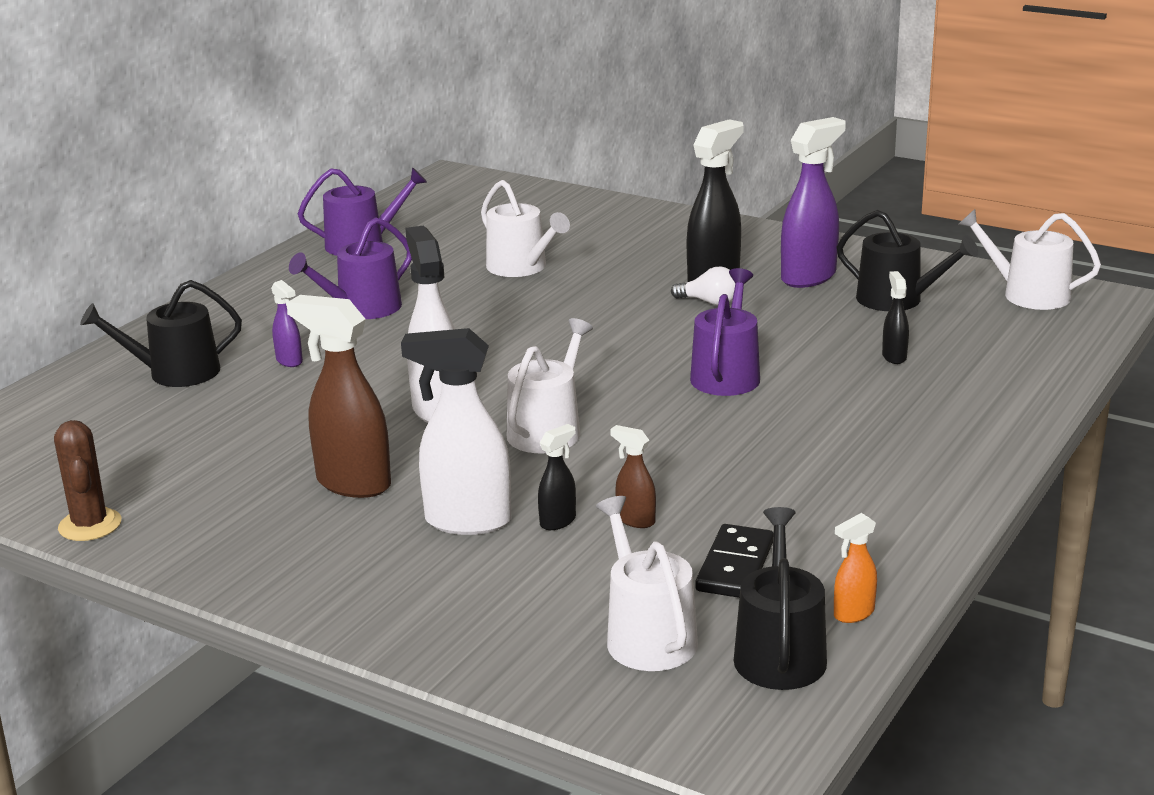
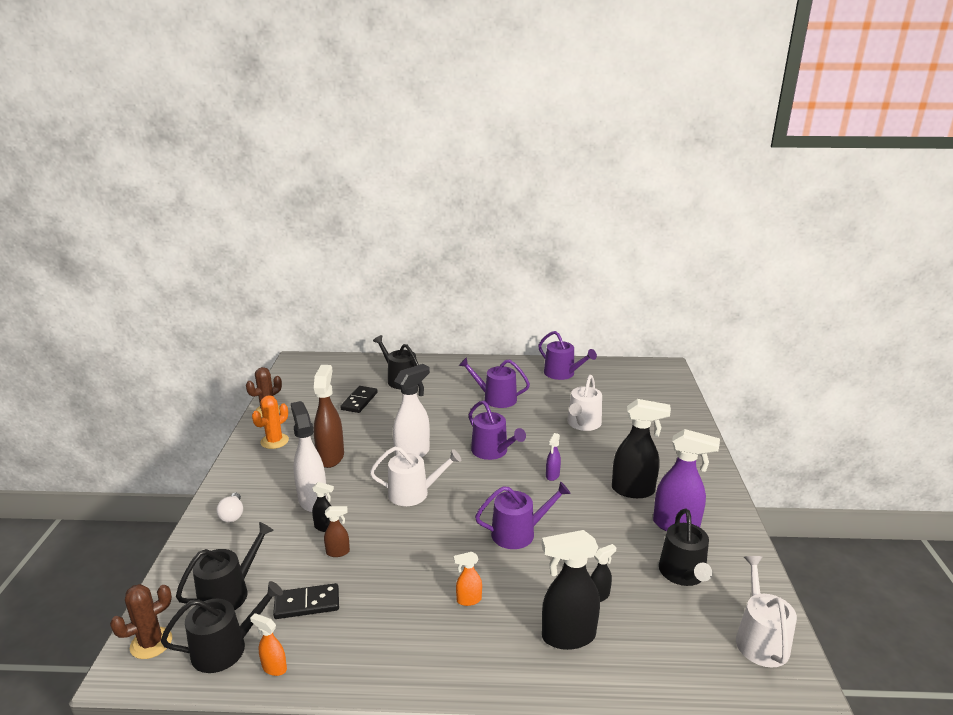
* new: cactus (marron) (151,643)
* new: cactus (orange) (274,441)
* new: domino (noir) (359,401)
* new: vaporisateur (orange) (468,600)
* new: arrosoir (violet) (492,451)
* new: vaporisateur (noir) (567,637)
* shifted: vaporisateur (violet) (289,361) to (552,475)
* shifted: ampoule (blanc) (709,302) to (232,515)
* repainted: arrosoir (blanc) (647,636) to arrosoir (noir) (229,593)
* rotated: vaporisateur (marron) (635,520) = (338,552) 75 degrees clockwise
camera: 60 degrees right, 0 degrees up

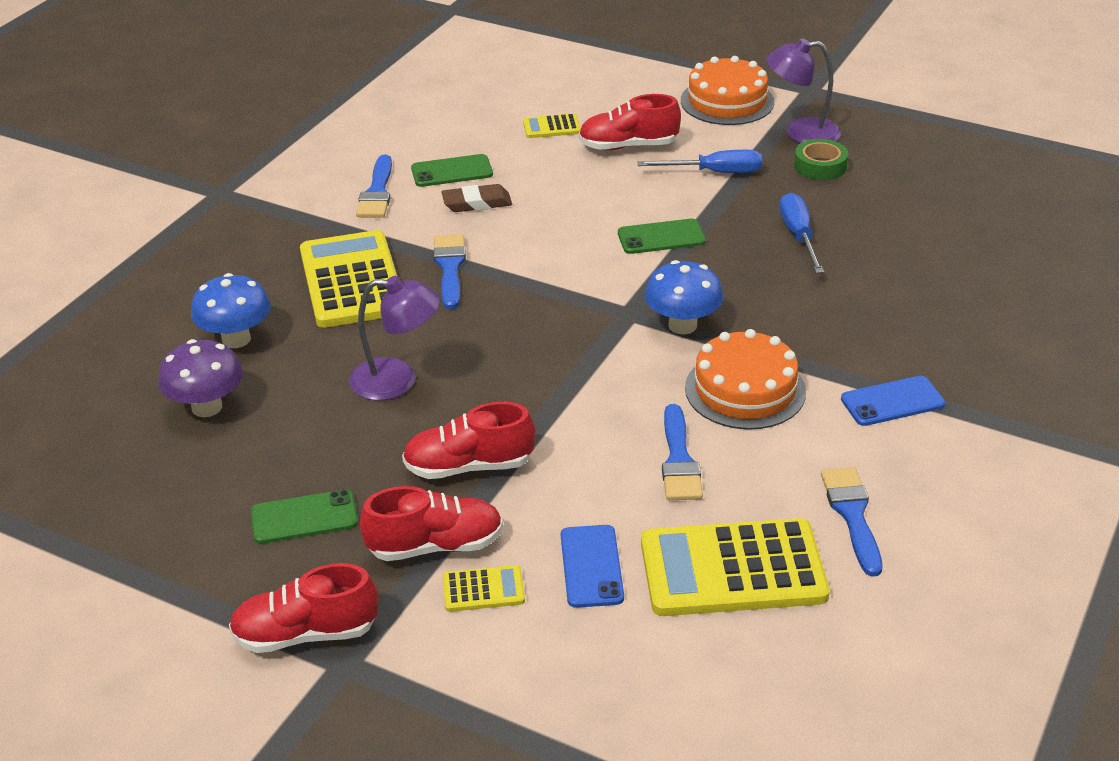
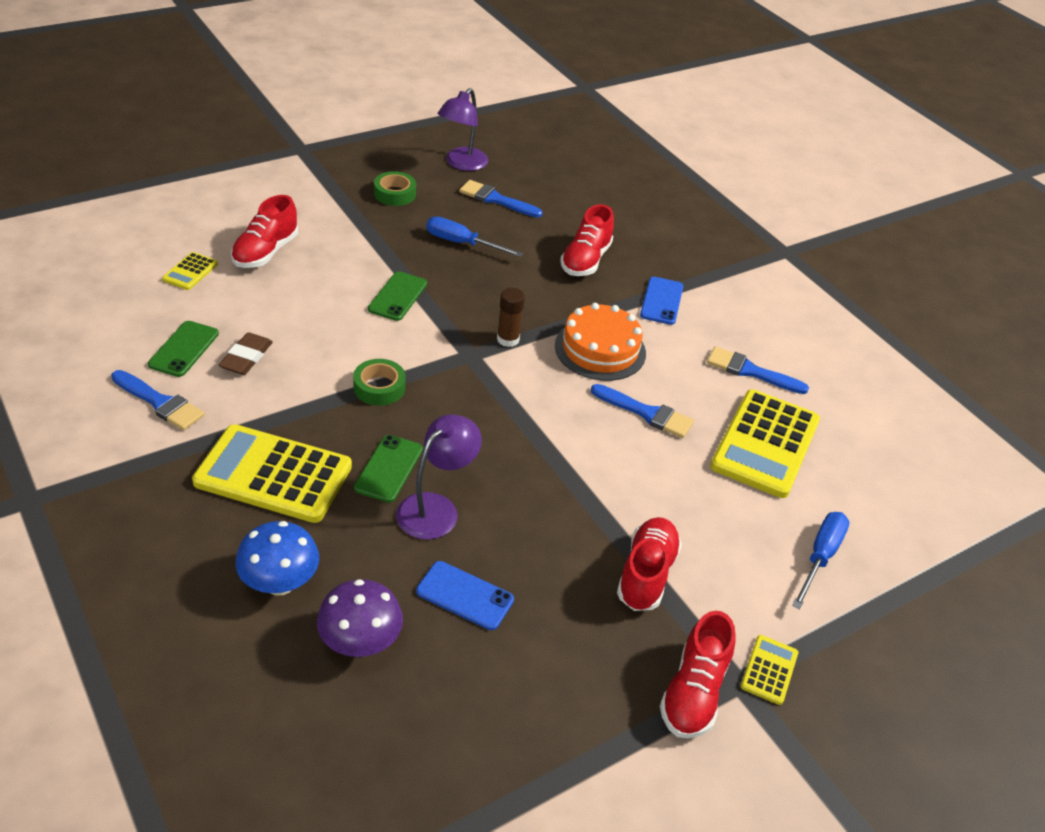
* gone: gâteau (orange) (727,101)
* new: ruban adhésif (vert) (379,387)
* shifted: téléphone (vert) (304,517) to (388,468)
* shifted: chaussure (rouge) (469,466) to (585,260)
* shifted: pinceau (bleu) (450,268) to (496,199)
* shifted: calculatrice (jaune) (483,589) to (769,670)
* shifted: téléphone (bleu) (591,566) to (465,595)
* shifted: tournevis (bleu) (715,172) to (820,557)
* shifted: lampe (violet) (801,133) to (462,164)
* swapped: champignon (bleu) (682,325) to bâton de colle (marron) (508,339)
camera: 65 degrees left, 5 degrees up

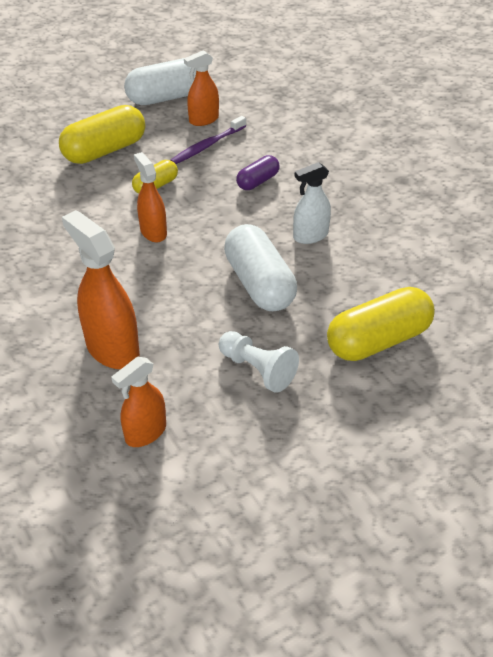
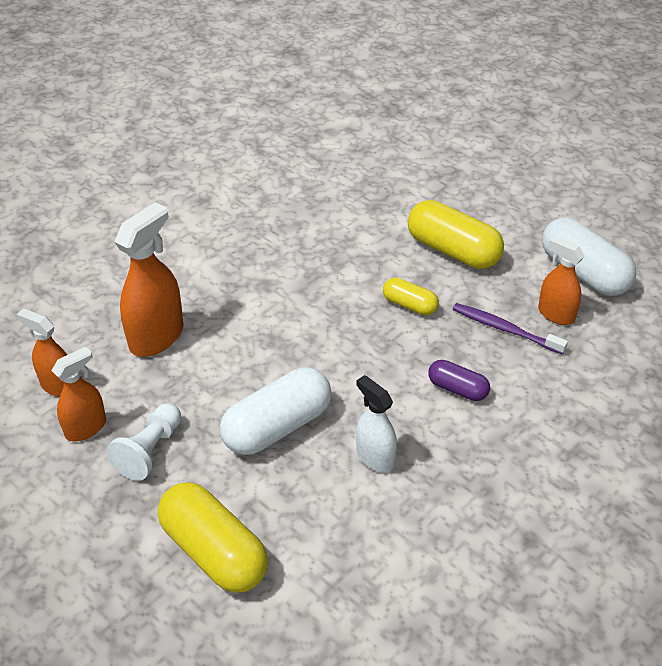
* shifted: vaporisateur (orange) (153,232) to (86,428)
camera: 75 degrees right, 0 degrees up

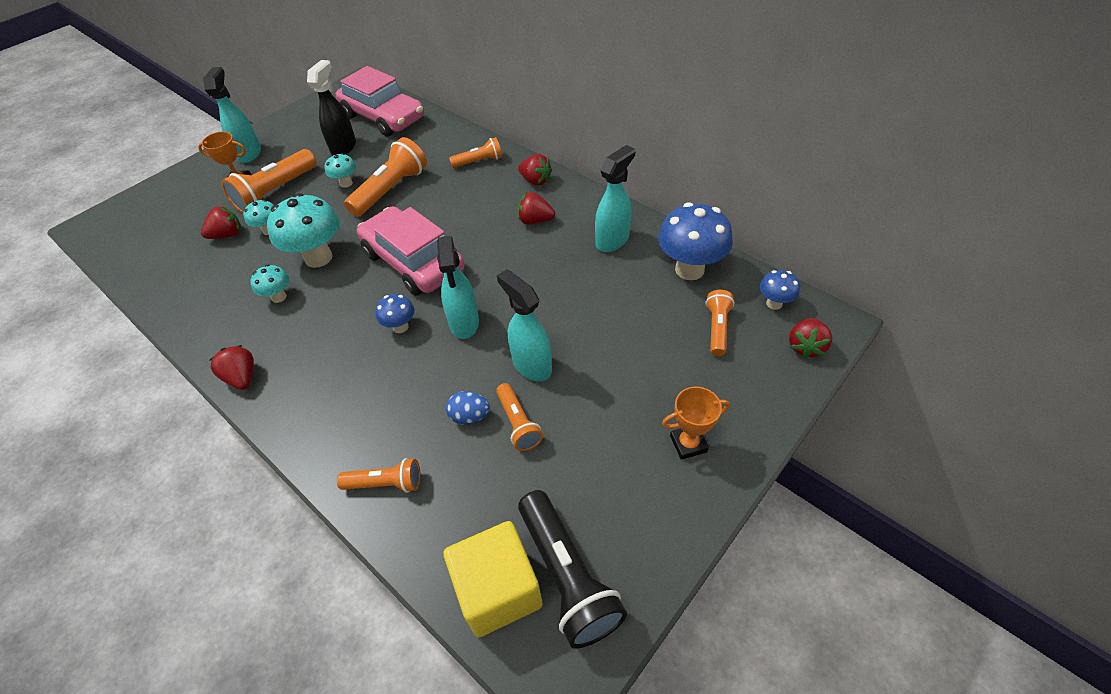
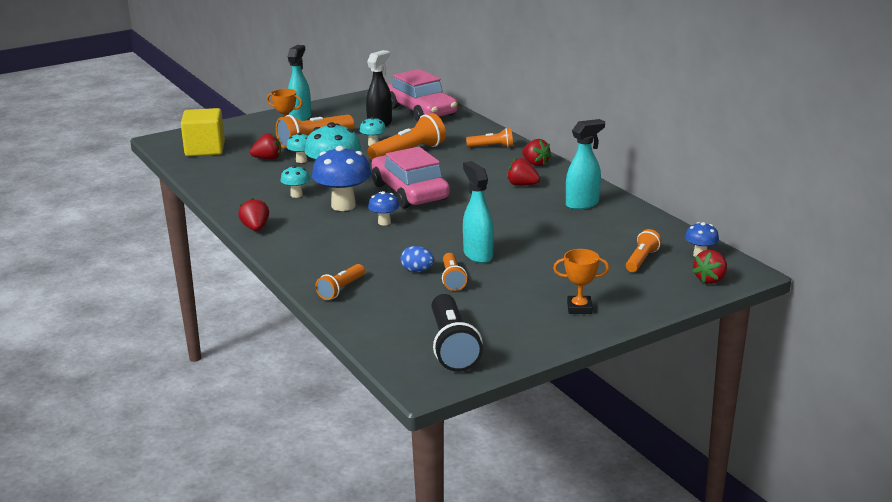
* gone: vaporisateur (turquoise) (464,323)
* shifted: cube (jaune) (498,590) to (205,149)
* shifted: champignon (bleu) (689,269) to (343,205)
* rotated: lampe de poche (orange) (385,483) = (341,289) 105 degrees clockwise
camera: 15 degrees right, 25 degrees down

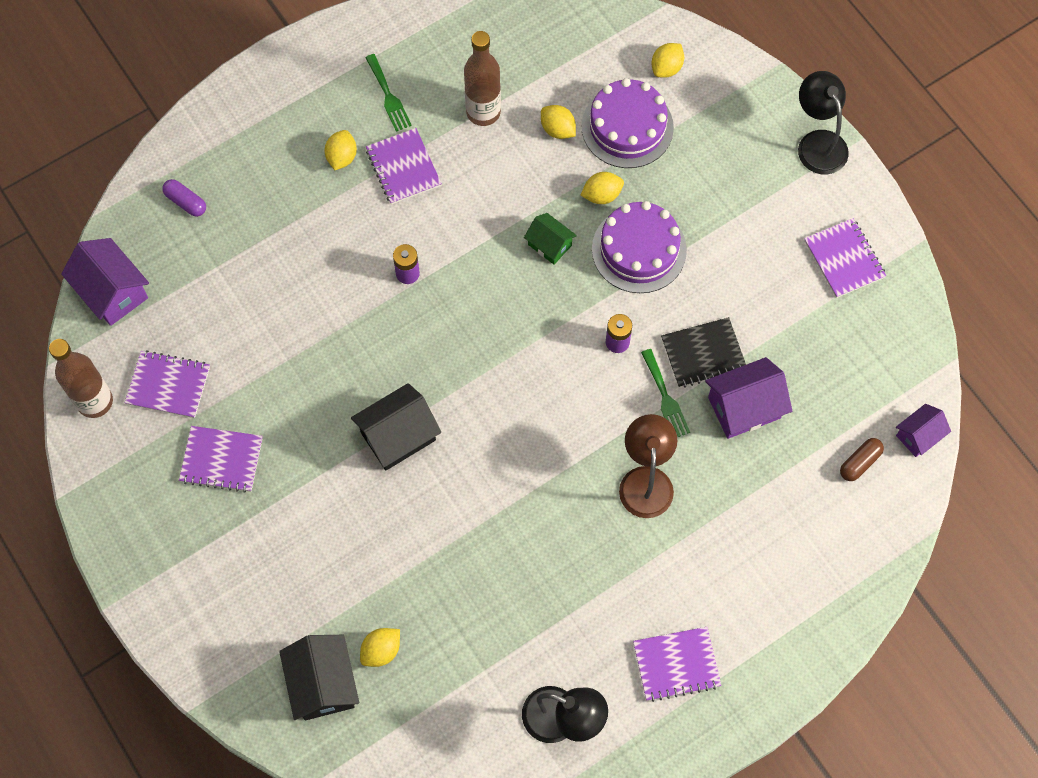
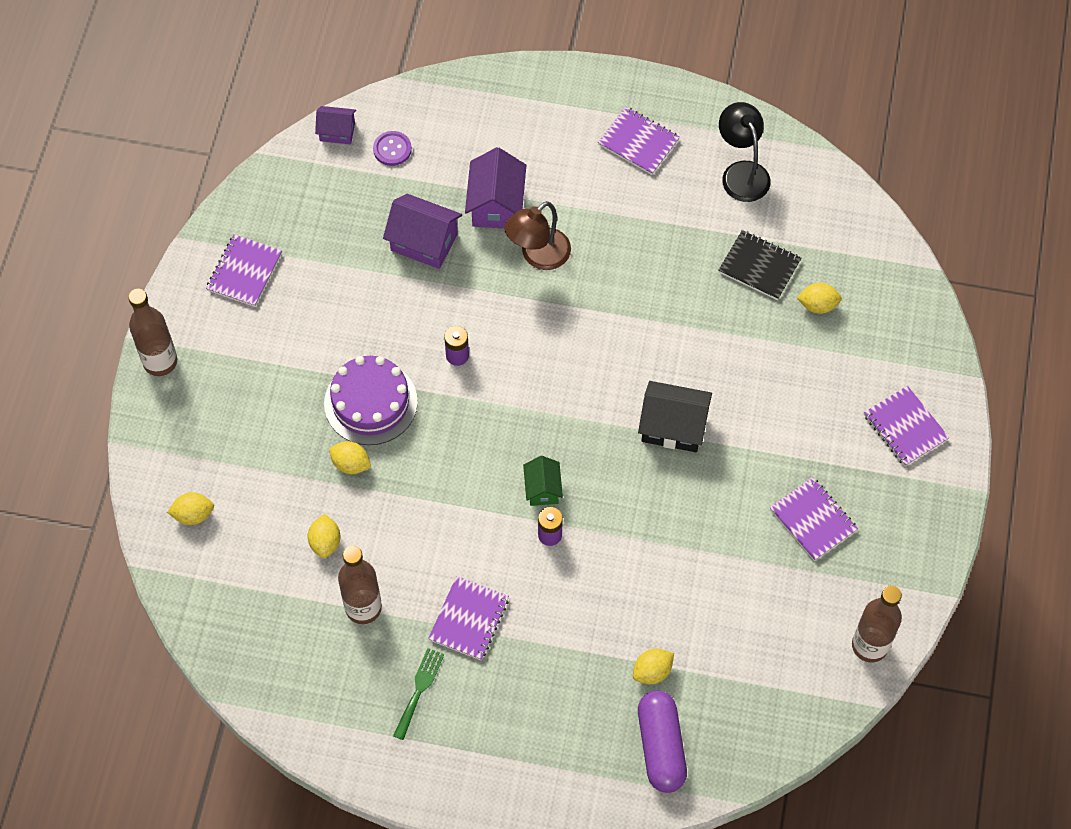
* gone: maison (noir) (323,684)
* gone: gâteau (violet) (627,127)
* gone: fourchette (vert) (665,397)
* shifted: maison (violet) (112,292) to (496,205)
* shifted: carnet (violet) (168,385) to (905,427)
* shifted: citron (jaune) (342,157) to (652,671)
* shifted: maison (vert) (549,245) to (542,489)
* shifted: carnet (noir) (703,354) to (759,266)
* swapped: lampe (noir) (818,142) to bouteille (marron) (160,362)
* swapped: gélule (marron) (860,462) to bouton (violet) (392,149)
* scaled: gélule (violet) (186,202) = (660,747) x1.88
camera: 135 degrees left, 5 degrees down

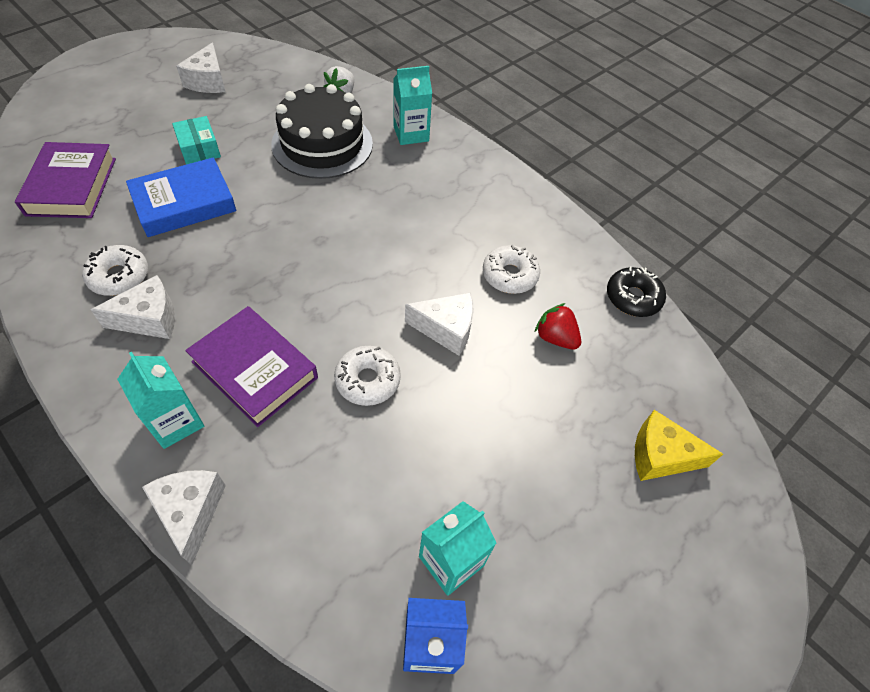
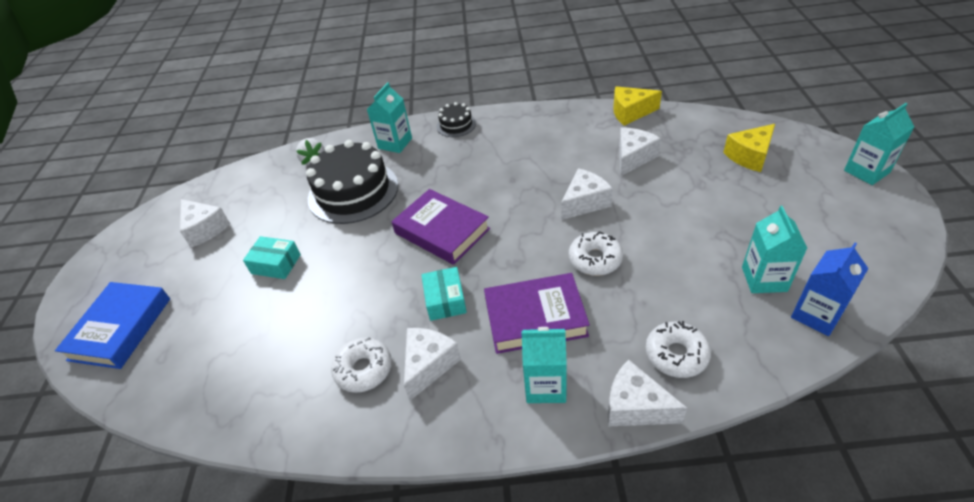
* new: boîte (turquoise) (445,300)
* new: gâteau (noir) (456,125)
* new: brique de lait (turquoise) (866,171)
* shifted: livre (violet) (72,186) to (442,231)
* shifted: livre (bleu) (184,203) to (120,329)
* shifted: beignet (blanc) (509,275) to (676,354)
* swapped: fraise (rouge) (555,338) to fromage (blanc) (633,158)
* swapped: beignet (noir) (633,298) to fromage (jaune) (630,113)
camera: 40 degrees left, 10 degrees down

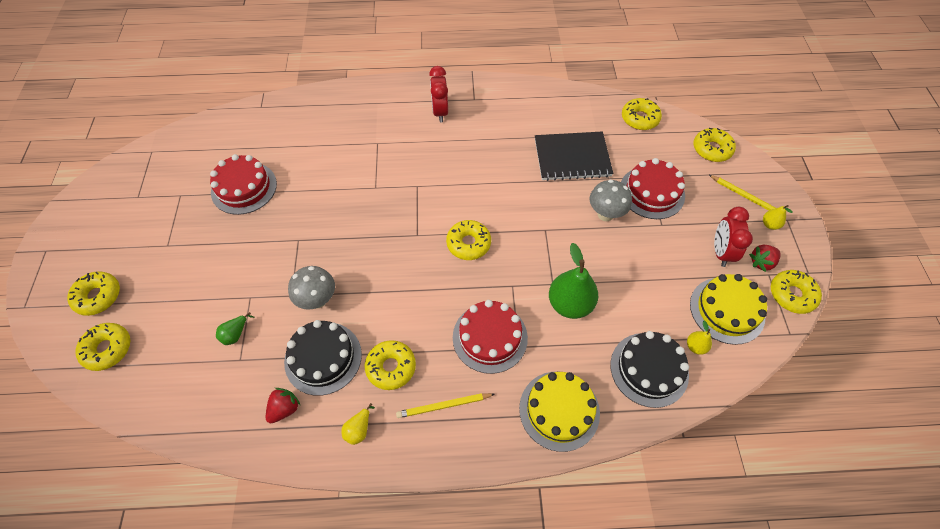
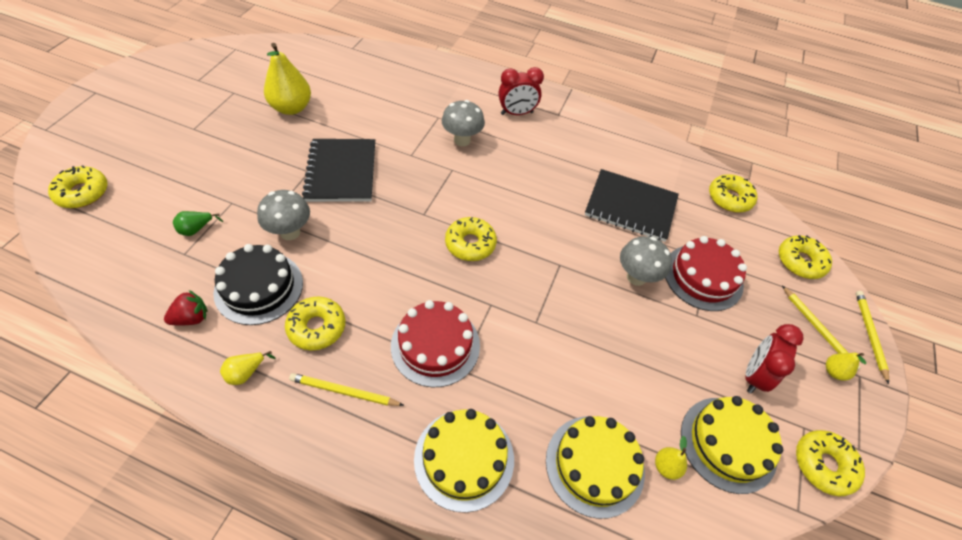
* gone: beignet (jaune) (98,296)
* gone: poire (vert) (570,304)
* gone: fraise (rouge) (761,262)
* new: carnet (noir) (341,172)
* new: champignon (gris) (462,140)
* new: crayon (jaune) (869,334)
* swapped: gâteau (rouge) (244,188) to poire (jaune) (291,108)
* repainted: gâteau (noir) (649,369) to gâteau (jaune) (594,465)
* rotated: réveil (rouge) (440,112) = (517,113) 120 degrees counterclockwise
camera: 20 degrees right, 5 degrees down

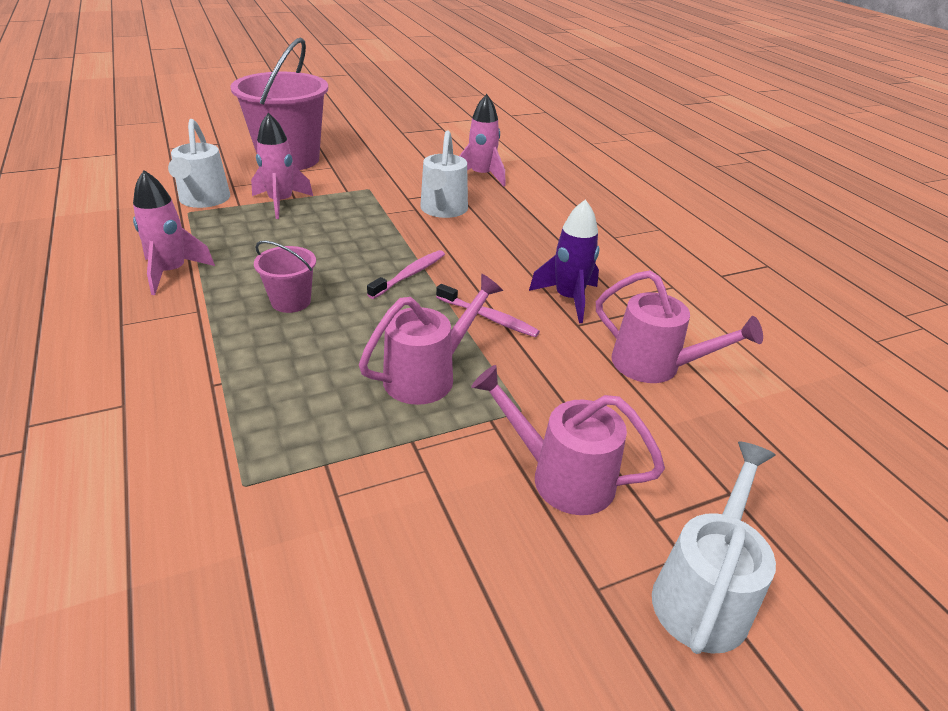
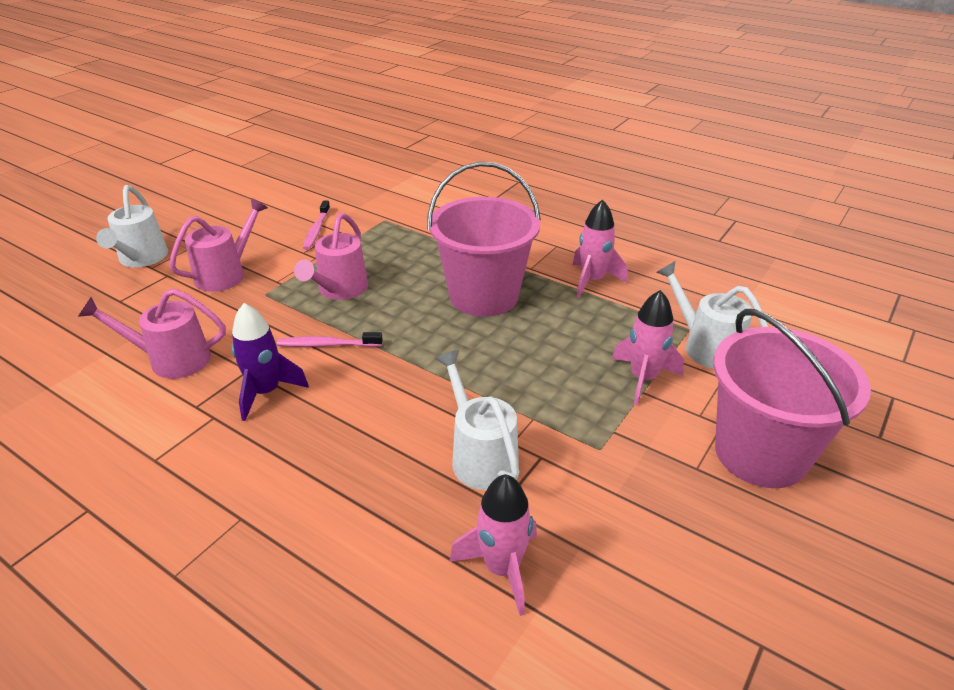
* shifted: brosse à dents (rose) (409,275) to (316,230)
* rotated: arrosoir (rose) (560,476) = (226,273) 45 degrees counterclockwise
* scaled: seau (rose) (291,301) = (484,296) x2.16
camera: 150 degrees right, 0 degrees up

